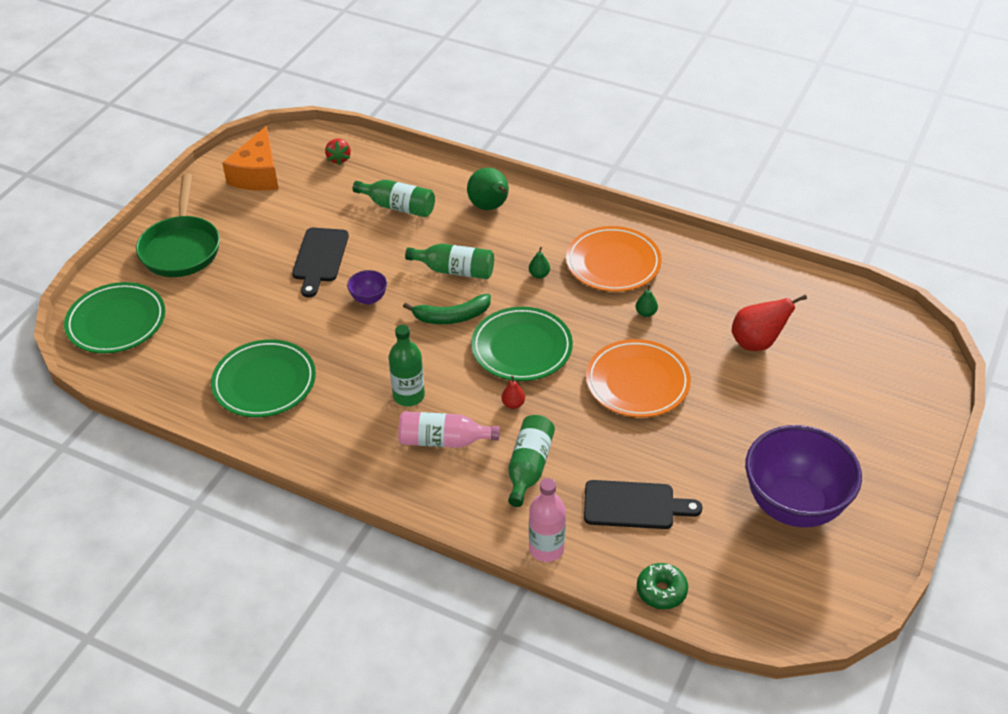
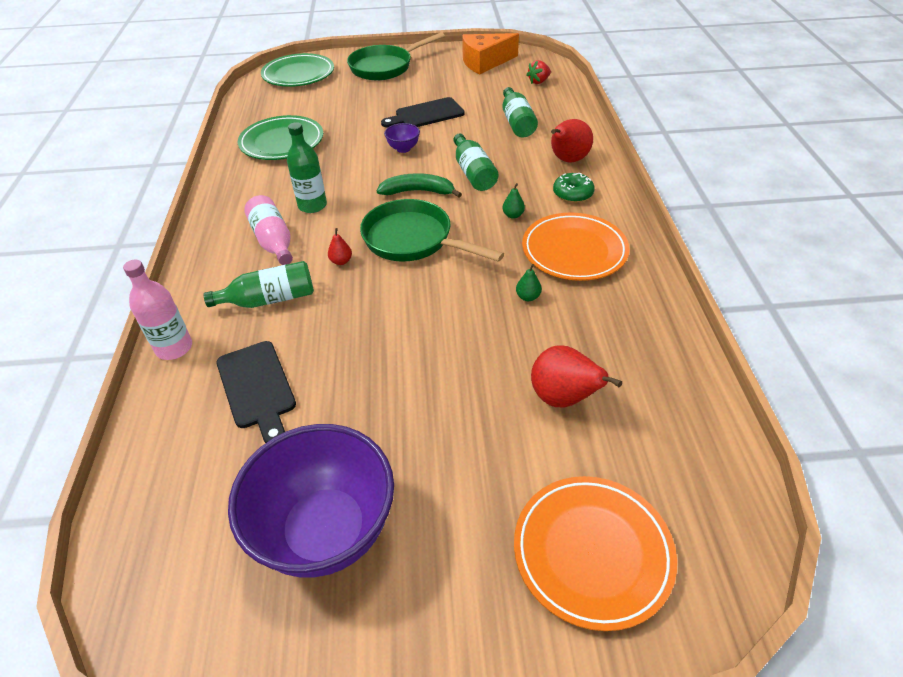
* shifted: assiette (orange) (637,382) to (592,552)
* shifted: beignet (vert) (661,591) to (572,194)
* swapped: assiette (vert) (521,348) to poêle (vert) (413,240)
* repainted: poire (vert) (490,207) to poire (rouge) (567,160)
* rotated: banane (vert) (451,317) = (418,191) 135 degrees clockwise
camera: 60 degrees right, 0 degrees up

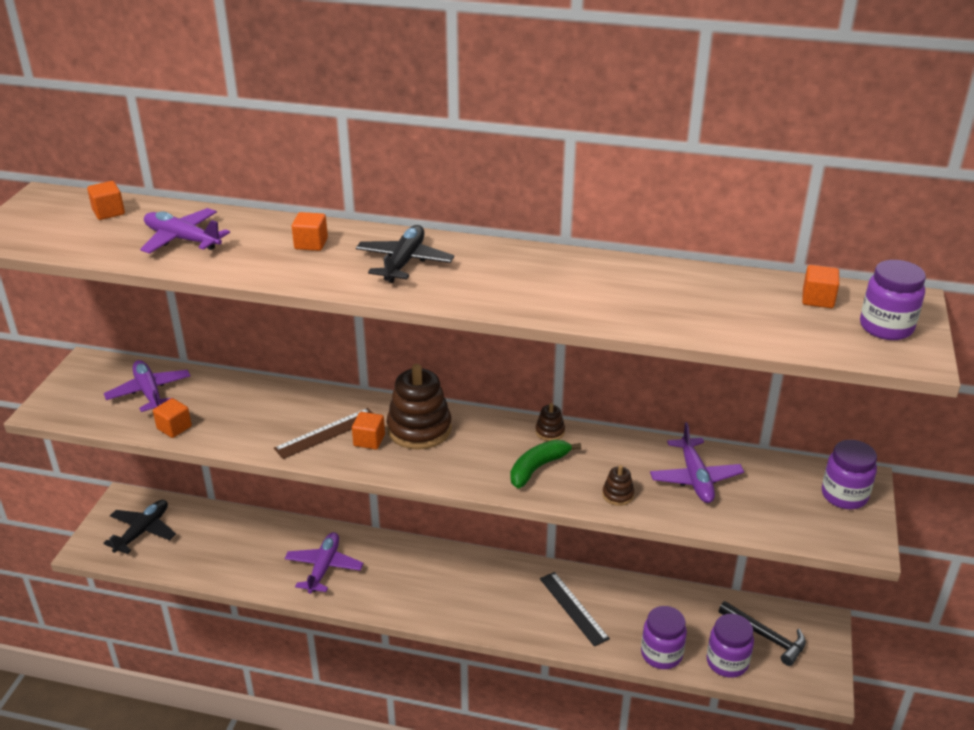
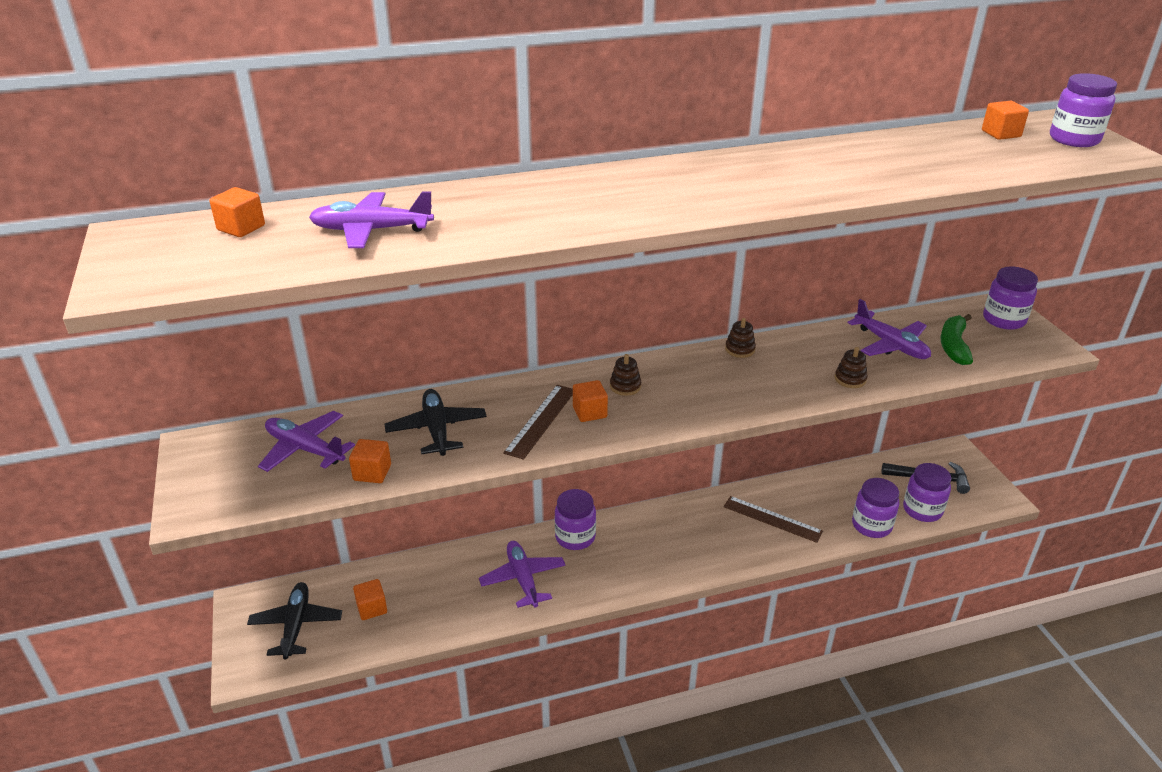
* new: bocal (violet) (575,537)
* shifted: cube (orange) (311,244) to (372,608)
* shifted: avion (noir) (404,262) to (436,429)
* shifted: banane (vert) (538,468) to (954,346)
* repainted: règle (noir) (573,608) to règle (marron) (772,519)
* scaled: jouet à empiler (marron) (419,429) = (625,386) x0.45
camera: 30 degrees left, 0 degrees up

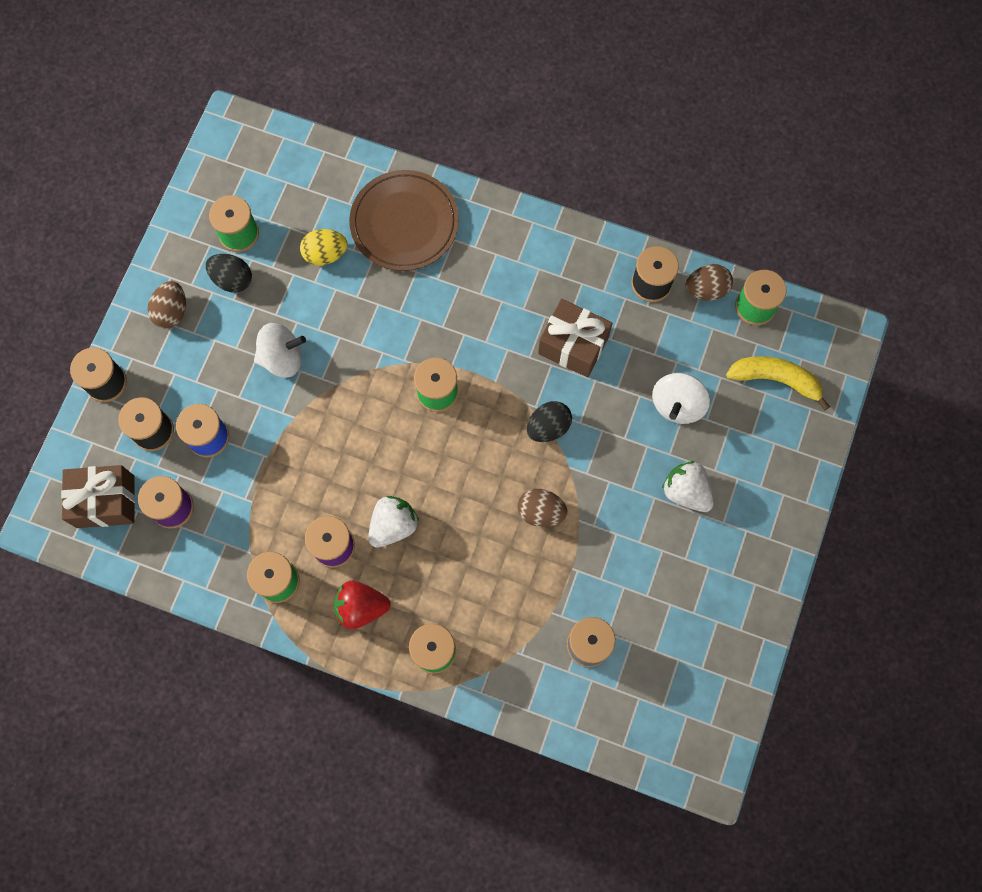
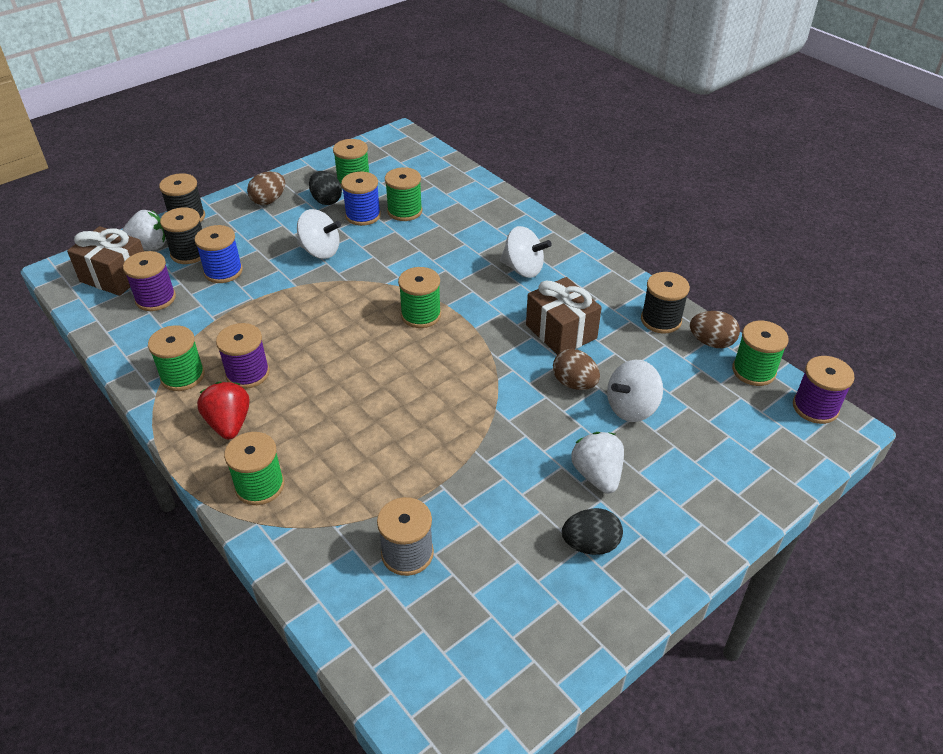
* gone: assiette (marron) (404,223)
* gone: banane (jaune) (775,379)
* new: bobine (bleu) (363,215)
* new: toupie (blanc) (523,269)
* new: bobine (violet) (815,407)
* shifted: fraise (blanc) (393,525) to (148,247)
* shifted: œuf (marron) (541,512) to (574,383)
* shifted: œuf (noir) (548,427) to (590,544)
* swapped: œuf (jaune) (325,254) to bobine (vert) (405,211)
* rotated: fraise (rouge) (361,607) = (229,424) 45 degrees clockwise
camera: 30 degrees right, 30 degrees down

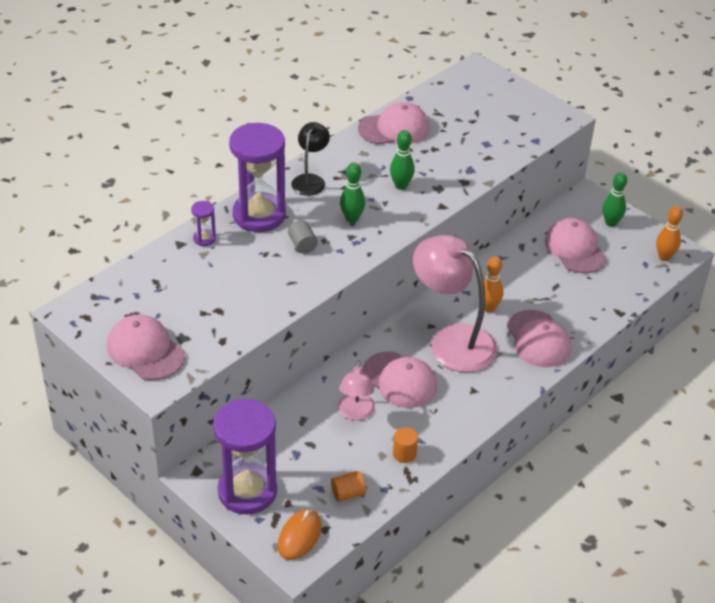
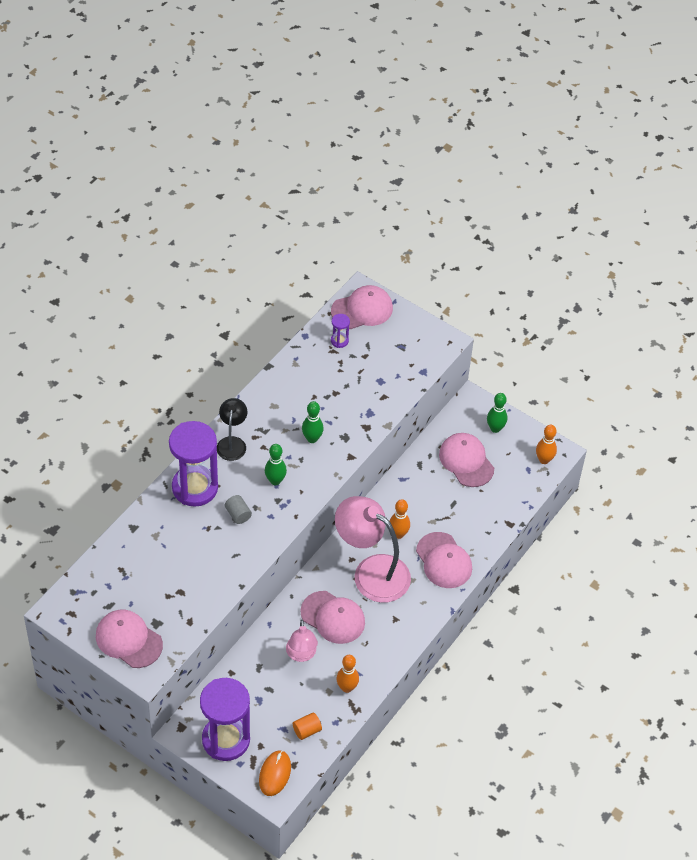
* shifted: sablier (violet) (204,238) to (339,341)
* shifted: casquette (rose) (394,128) to (362,309)
* swapped: cylindre (orange) (404,454) to quille (orange) (347,687)
camera: 10 degrees left, 10 degrees up

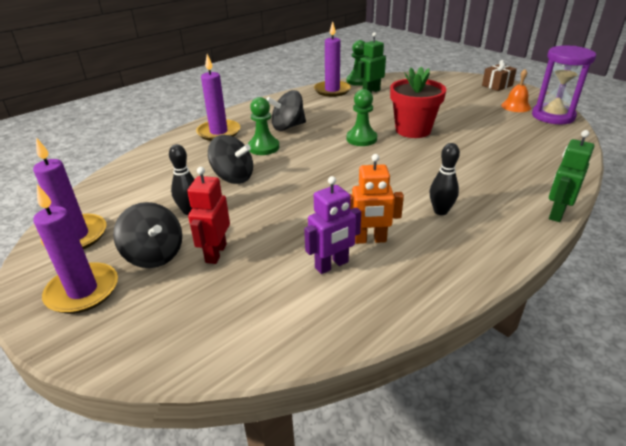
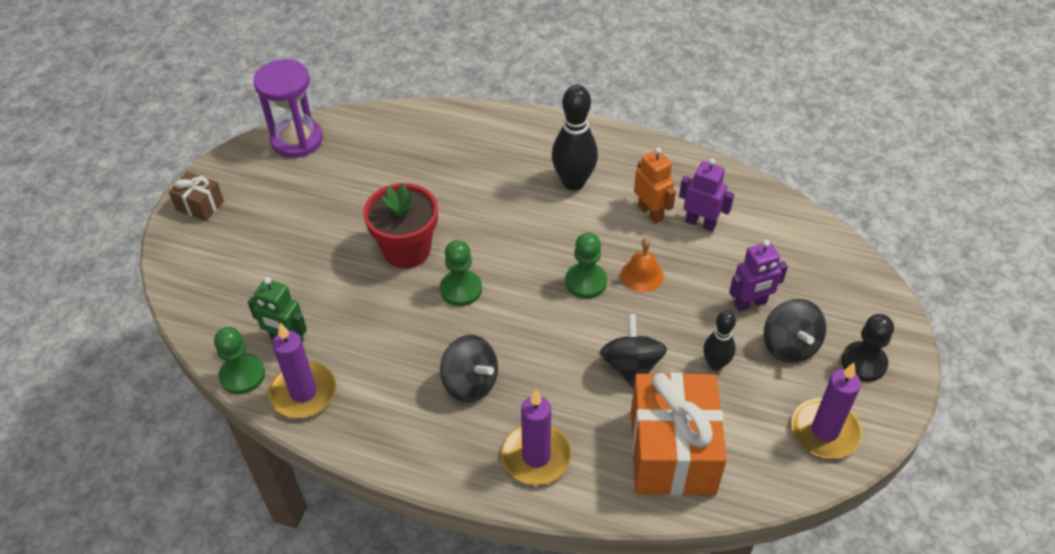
* gone: robot (vert) (556,213)
* new: cadeau (orange) (672,451)
* shifted: pion (vert) (263,147) to (586,282)
* shifted: cloche (orange) (515,106) to (642,275)
* swapped: bougie (violet) (83,291) to pion (noir) (863,363)
* repainted: robot (rouge) (215,253) to robot (violet) (750,304)
* rotated: toupie (noir) (154,255) = (789,345) 150 degrees clockwise
* scaled: quille (noir) (440,211) = (573,182) x1.68
camera: 120 degrees left, 15 degrees up

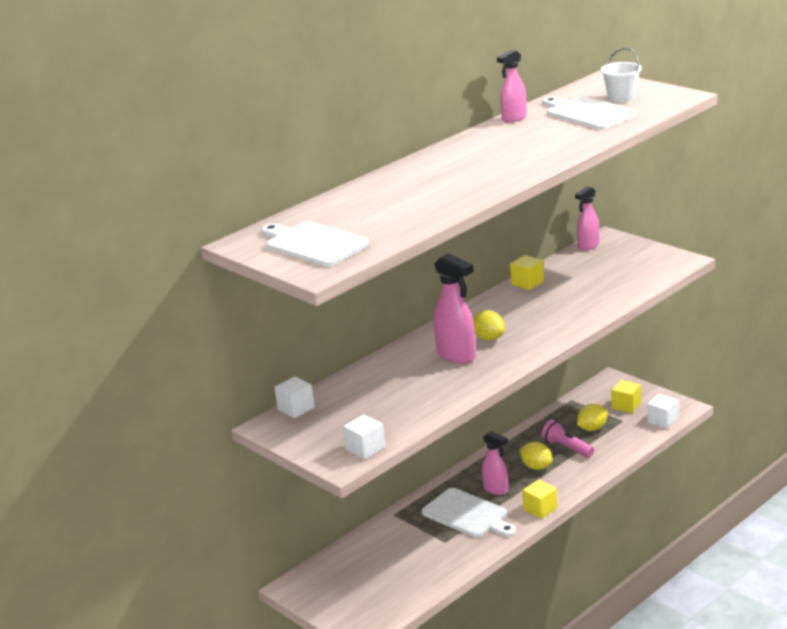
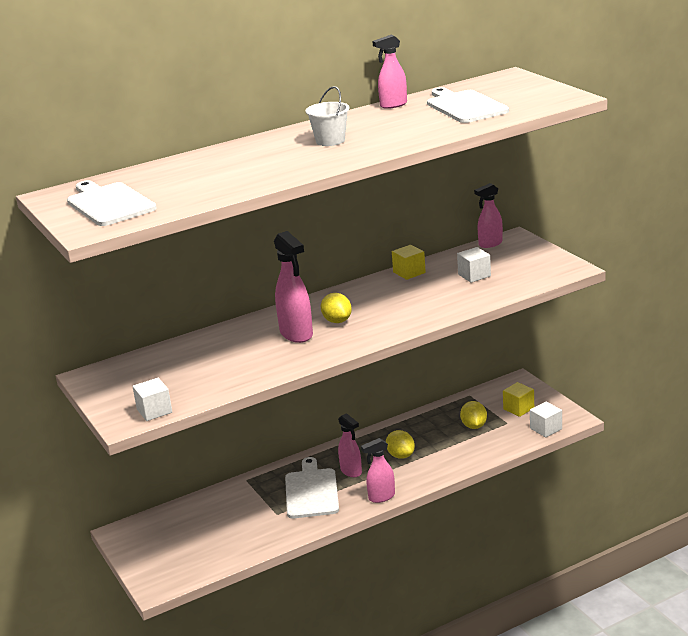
* gone: lampe de poche (rose) (567,447)
* shifted: cube (blanc) (296,408) to (474,275)
* shifted: seau (blanc) (621,98) to (330,141)
* swapped: cube (jaune) (540,509) to vaporisateur (rose) (381,497)
* rotated: planche à découper (blanc) (467,515) = (311,491) 150 degrees counterclockwise
* rotated: citron (jaune) (592,428) = (474,426) 75 degrees counterclockwise
camera: 15 degrees right, 0 degrees up

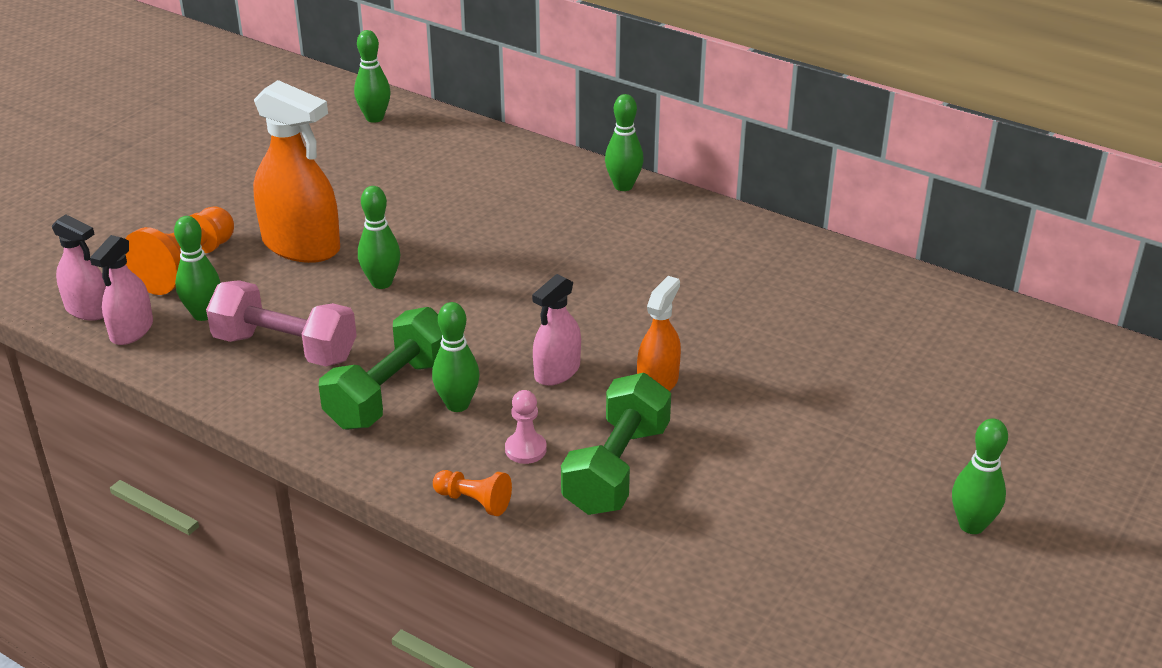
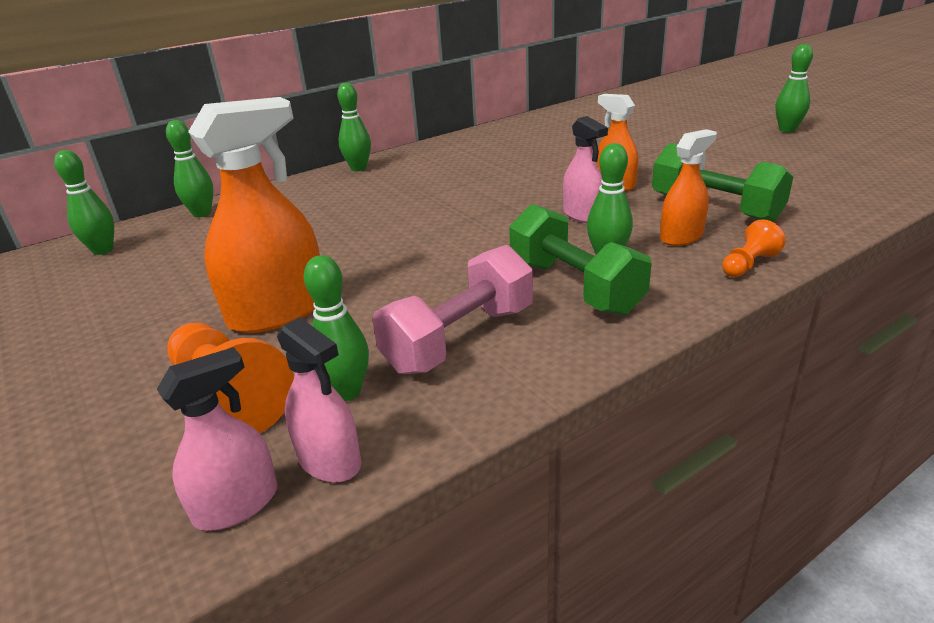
* shifted: quille (vert) (381,283) to (202,213)
* swapped: pion (rose) (525,449) to vaporisateur (orange) (681,237)
camera: 65 degrees left, 5 degrees down

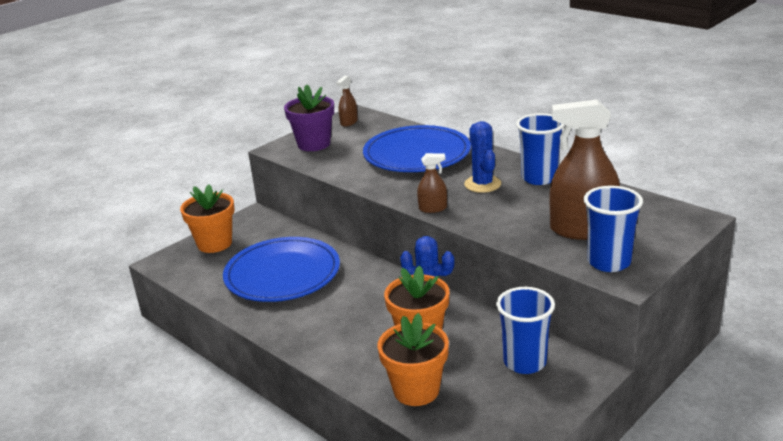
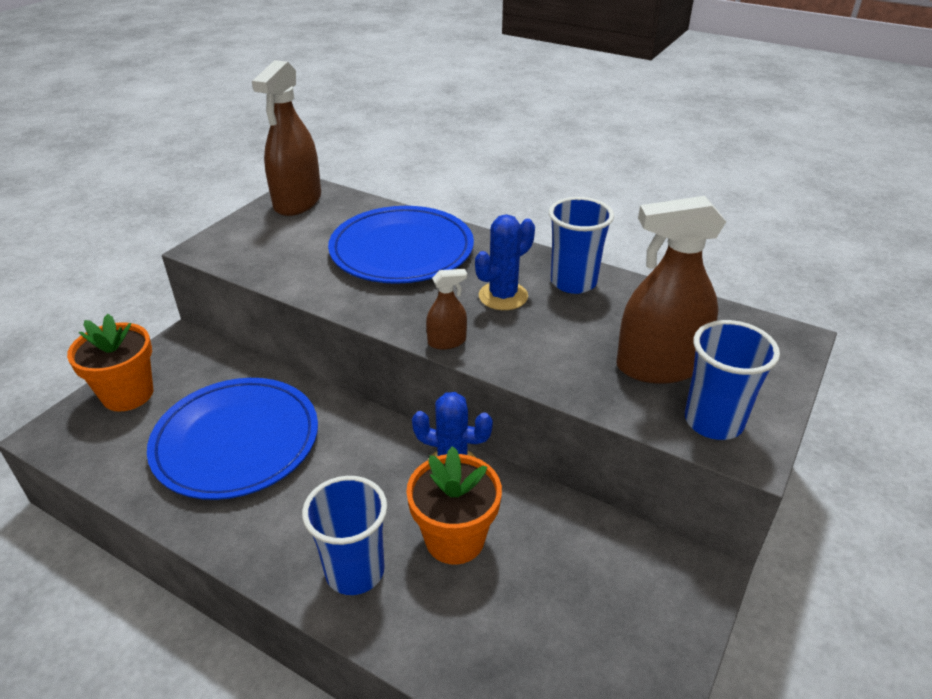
* gone: pot de fleurs (violet) (314,144)
* gone: pot de fleurs (orange) (416,390)
* shifted: gobelet (bleu) (524,362) to (355,571)
* rotated: cactus (bleu) (482,184) = (503,296) 75 degrees clockwise
* scaled: vaporisateur (marron) (349,122) = (298,202) x2.13
camera: 15 degrees left, 10 degrees up

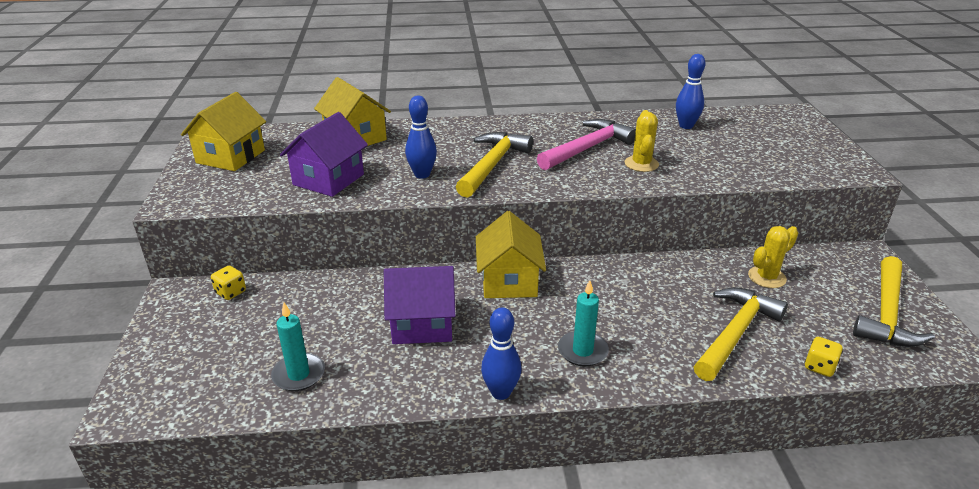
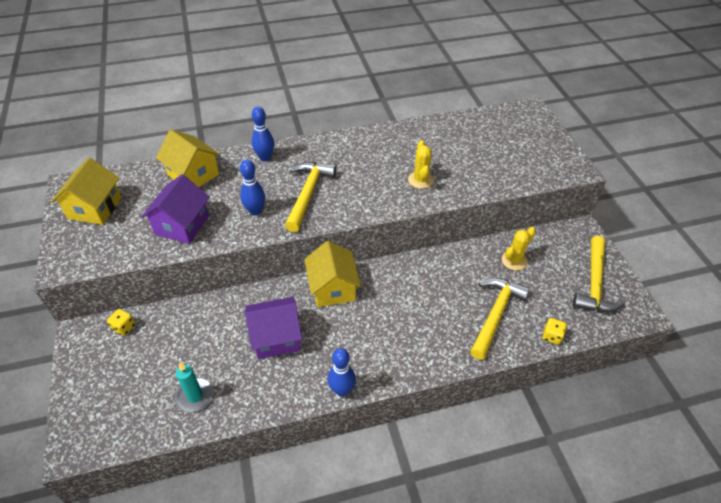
* gone: marteau (rose) (588,148)
* gone: bougie (turquoise) (582,351)
* shifted: quille (bleu) (686,126) to (265,157)
camera: 10 degrees left, 15 degrees up

